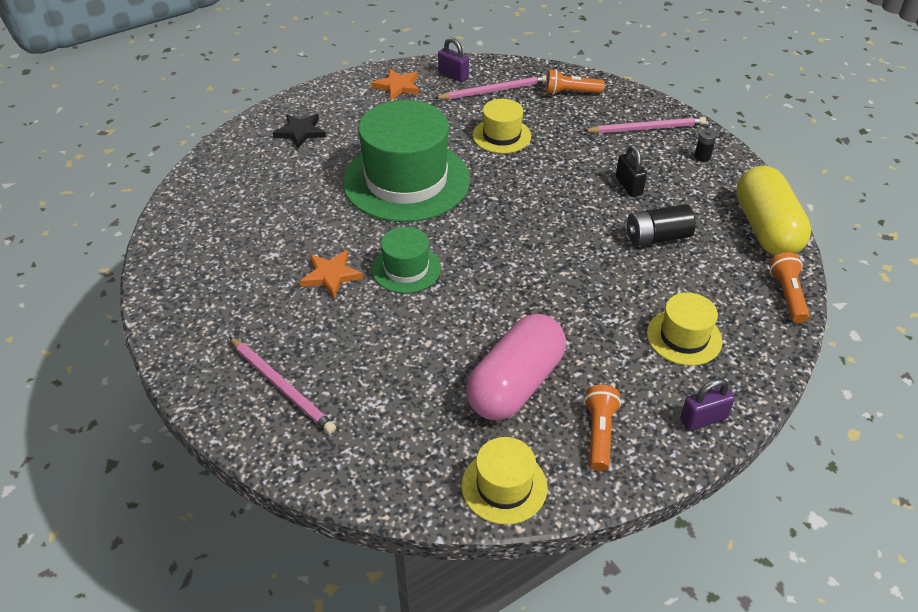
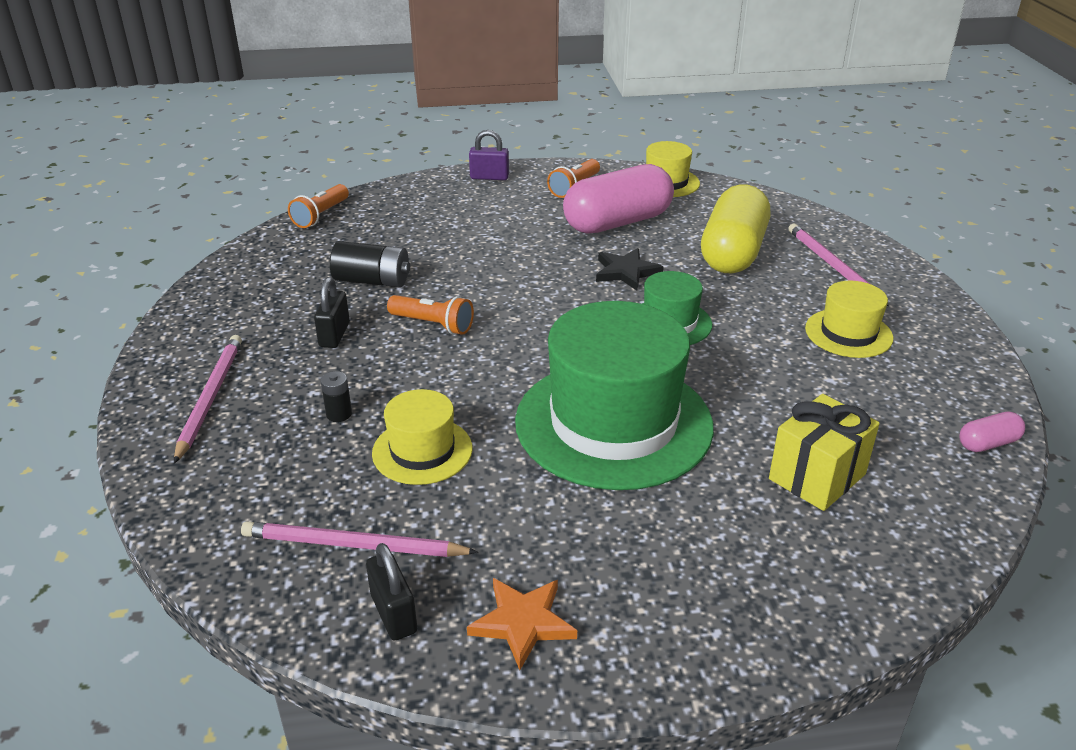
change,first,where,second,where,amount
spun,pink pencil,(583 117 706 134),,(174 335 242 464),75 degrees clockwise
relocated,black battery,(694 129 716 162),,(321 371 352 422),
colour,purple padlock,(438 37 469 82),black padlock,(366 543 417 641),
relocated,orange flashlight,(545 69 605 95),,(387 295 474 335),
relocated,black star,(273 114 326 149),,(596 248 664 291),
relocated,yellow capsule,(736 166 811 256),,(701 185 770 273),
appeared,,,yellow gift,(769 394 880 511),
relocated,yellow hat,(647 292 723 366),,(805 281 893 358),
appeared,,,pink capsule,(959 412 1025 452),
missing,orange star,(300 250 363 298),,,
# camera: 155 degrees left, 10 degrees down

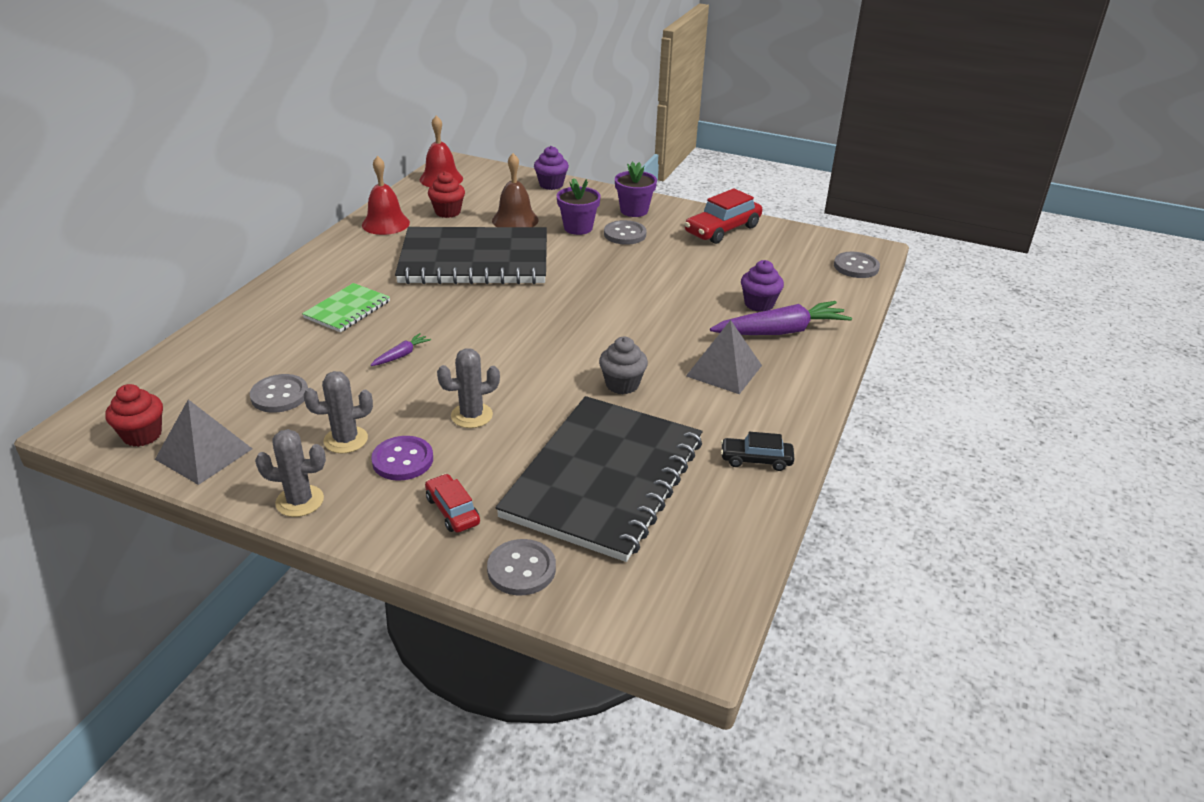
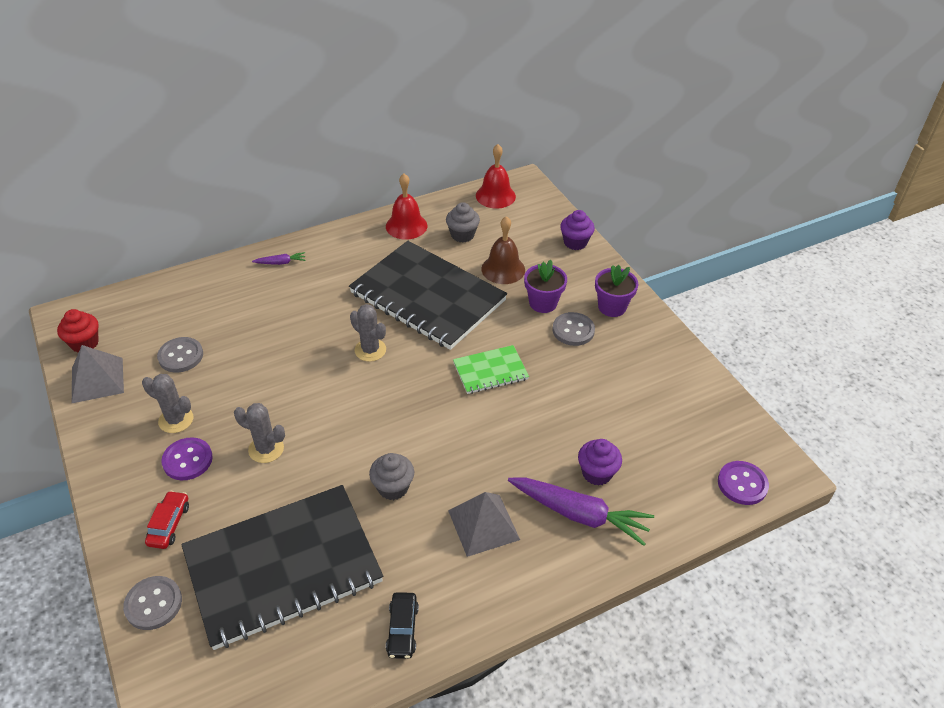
change,first,where,second,where,amount
relocated,purple carrot,(371 333 431 366),,(252 252 306 265),
relocated,grey cactus,(255 429 326 517),,(350 304 386 362),
spun,black car,(721 432 794 471),,(386 592 419 659),135 degrees counterclockwise
colour,red cupcake,(428 172 465 218),grey cupcake,(446 202 480 243),
relocated,green notebook,(302 283 390 332),,(453 345 529 394),
colour,grey button,(834 252 880 278),purple button,(718 461 769 505),
missing,red car,(684 188 762 244),,,
# camera: 40 degrees right, 10 degrees up

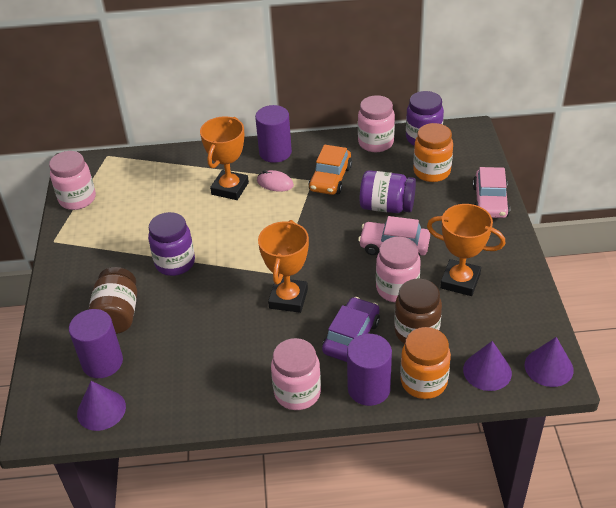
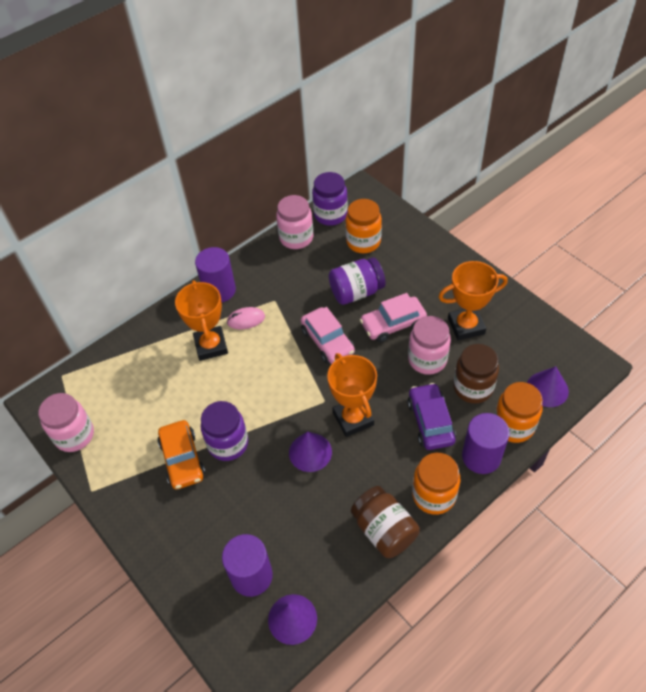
change,first,where,second,where,amount
relocated,orange car,(308 145 352 195),,(158 420 205 489),
relocated,purple cone,(525 337 574 387),,(289 432 332 472),
relocated,pink car,(473 167 510 218),,(301 307 355 364),
relocated,brown jar,(89 267 137 334),,(351 486 420 558),
colour,pink jar,(271 338 321 410),orange jar,(412 453 461 515),
# camera: 35 degrees left, 10 degrees up

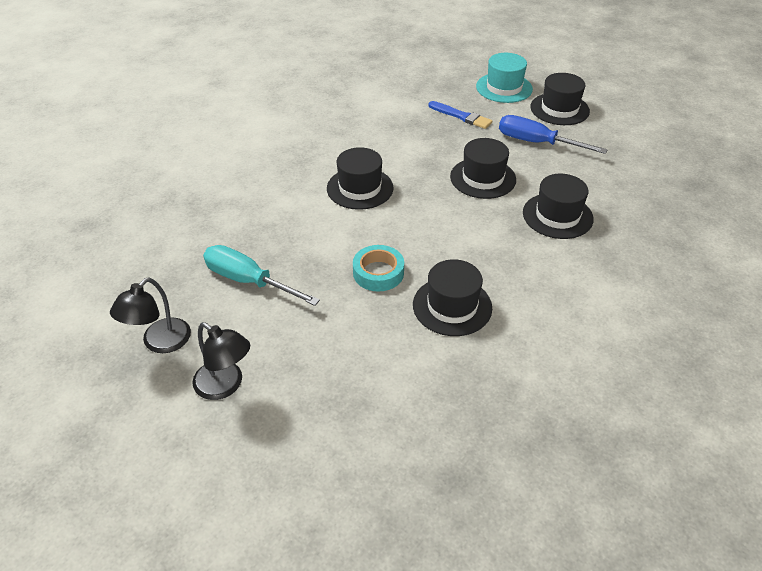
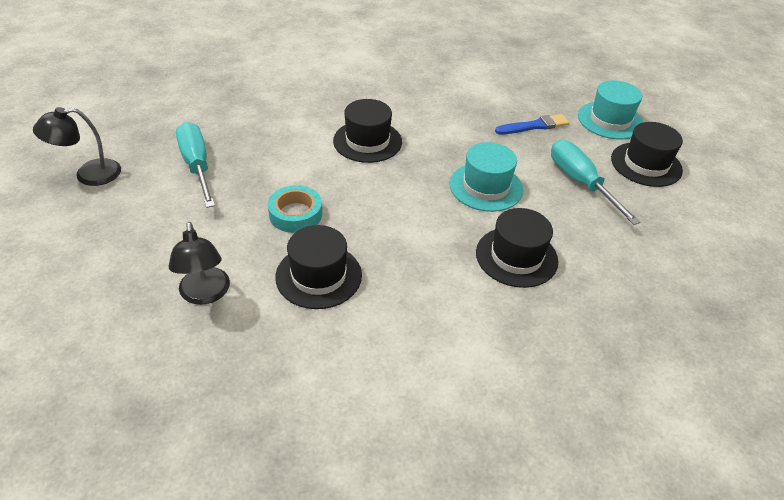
change,first,where,second,where,amount
relocated,black lamp,(192 322 250 400),,(169 222 230 305),
colour,black hat,(450 138 516 199),turquoise hat,(450 142 523 212),
spun,blue brush,(428 101 492 129),,(495 114 569 134),90 degrees counterclockwise
colour,blue screwdriver,(499 115 608 154),turquoise screwdriver,(551 140 641 225),
# camera: 35 degrees right, 0 degrees up

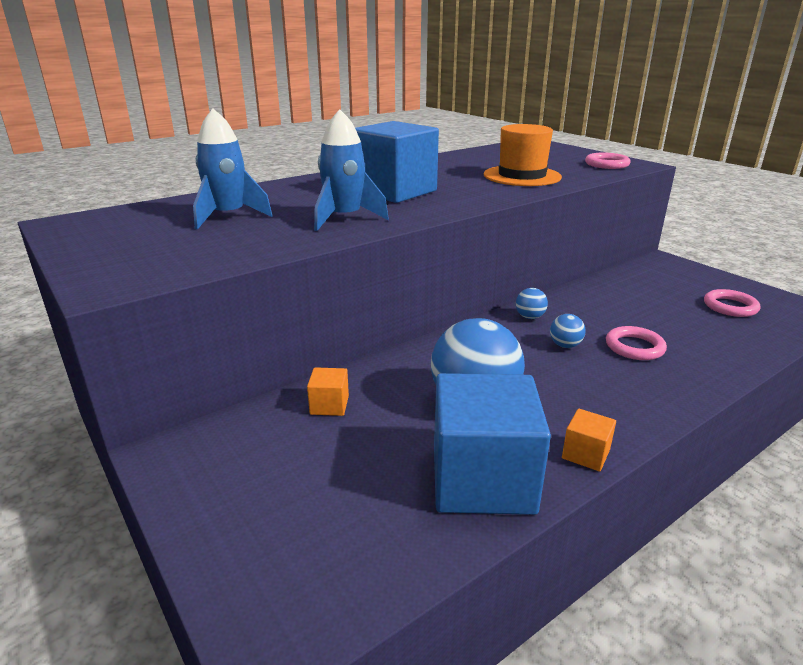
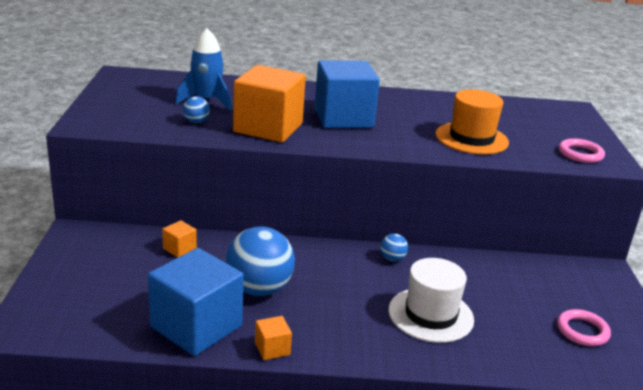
change,first,where,second,where,amount
relocated,blue ball,(550 314 586 348),,(183 96 210 123),
exchanged,blue rocket,(314 109 389 231),orange cube,(233 65 306 142),
exchanged,pink ring,(606 326 667 360),white hat,(389 258 474 343),
# camera: 35 degrees right, 0 degrees up

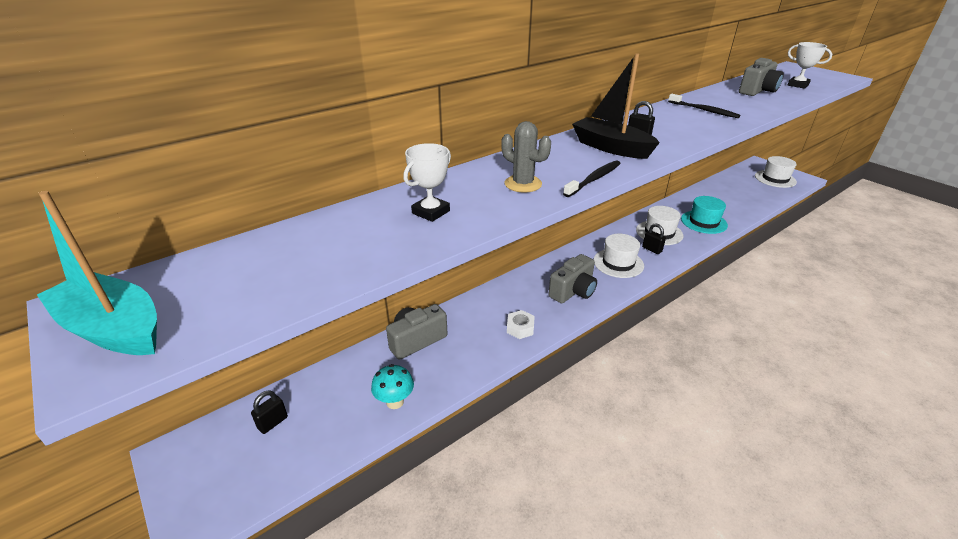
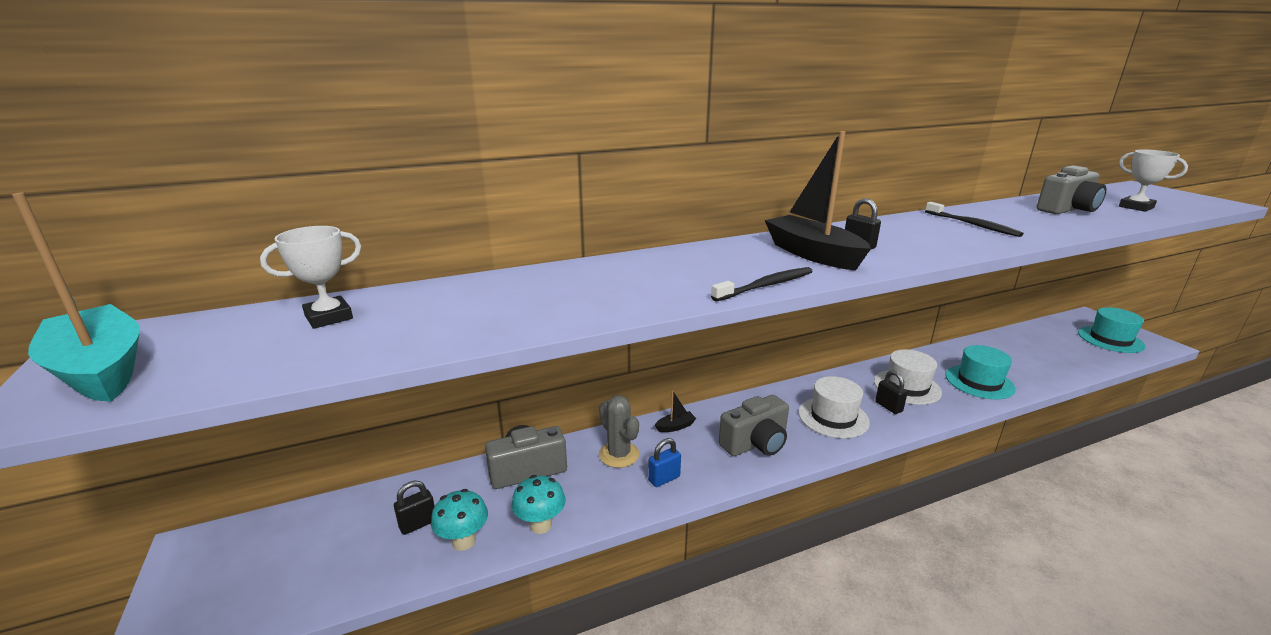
change,first,where,second,where,amount
relocated,white trophy,(403 143 451 222),,(260 226 361 329),
relocated,black padlock,(251 390 288 434),,(394 481 434 535),
appeared,,,turquoise mushroom,(512 475 566 534),
relocated,grey cactus,(501 121 551 192),,(599 395 639 468),
exchanged,white nut,(507 310 535 339),blue padlock,(648 438 681 487),
appeared,,,black boat,(655 390 696 432),
colour,white hat,(755 156 797 188),turquoise hat,(1078 307 1146 353),
# camera: 15 degrees right, 10 degrees down

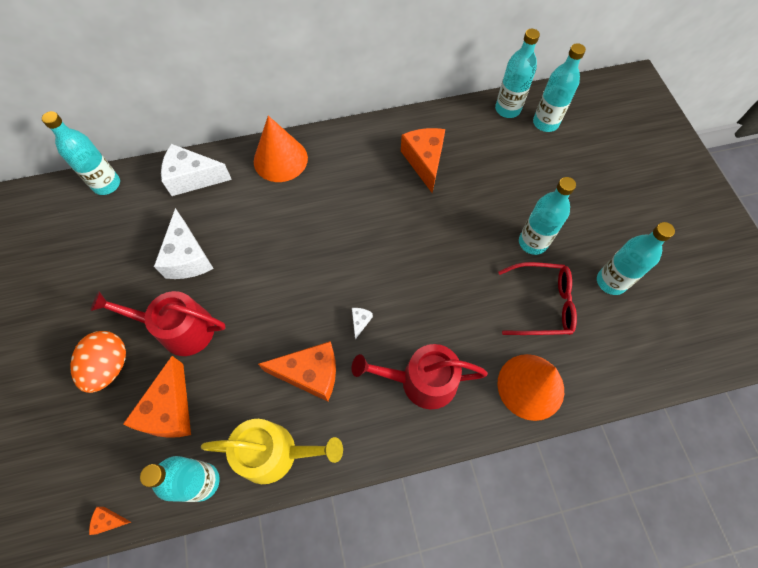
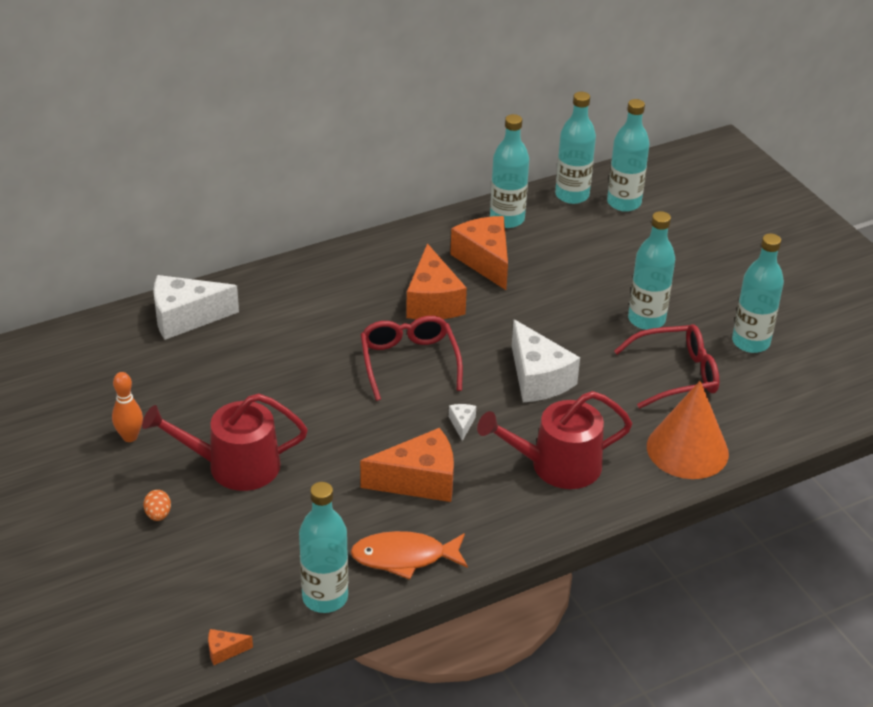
change,first,where,second,where,amount
appeared,,,orange bowling pin,(112 372 143 442),
size,orange egg,(70 331 126 393),,(143 490 171 521),x0.45
exchanged,yellow watering can,(201 419 343 484),orange fish,(350 531 468 580),
appeared,,,red glasses,(360 316 463 401),
relocated,orange cheese,(123 356 191 438),,(406 243 467 319),
relocated,turquoise bottle,(42 111 120 195),,(490 114 529 228),
relocated,white cheese,(154 208 214 279),,(512 319 580 402),
missing,orange cone,(254 116 308 182),,,
# camera: 15 degrees left, 25 degrees down

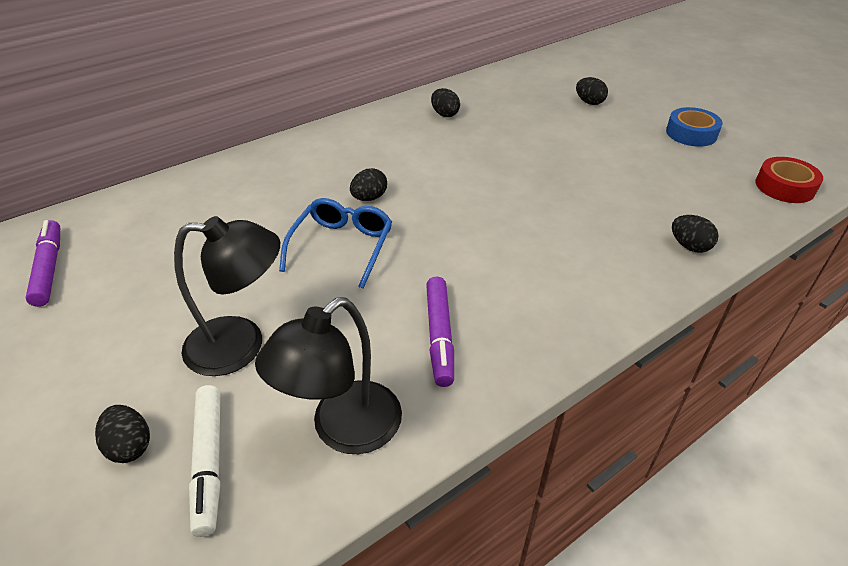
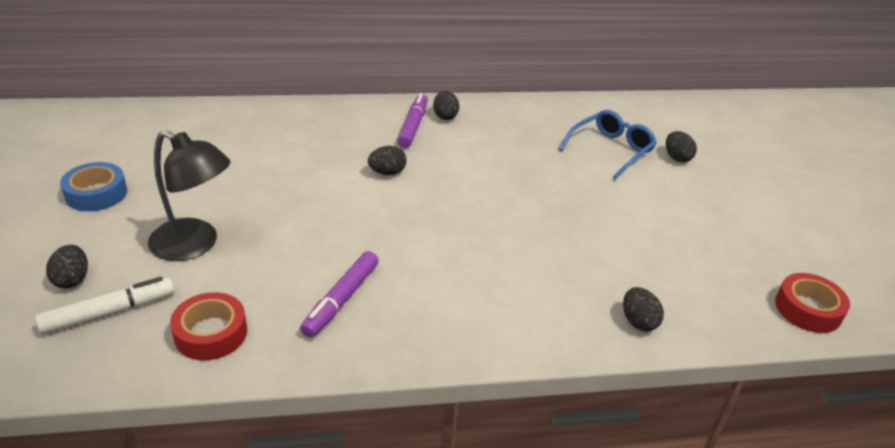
change,first,where,second,where,amount
spun,white marker,(189 385 220 537),,(35 277 174 334),135 degrees counterclockwise
relocated,blue tape,(666 107 723 147),,(60 162 127 211),
exchanged,black lamp,(255 297 402 454),red tape,(170 292 247 360),
relocated,purple marker,(26 220 60 307),,(397 93 428 148),
relocated,black egg,(431 88 460 117),,(433 91 459 120),
relocated,blue glasses,(279 198 392 289),,(559 110 657 180),
# camera: 25 degrees right, 5 degrees down

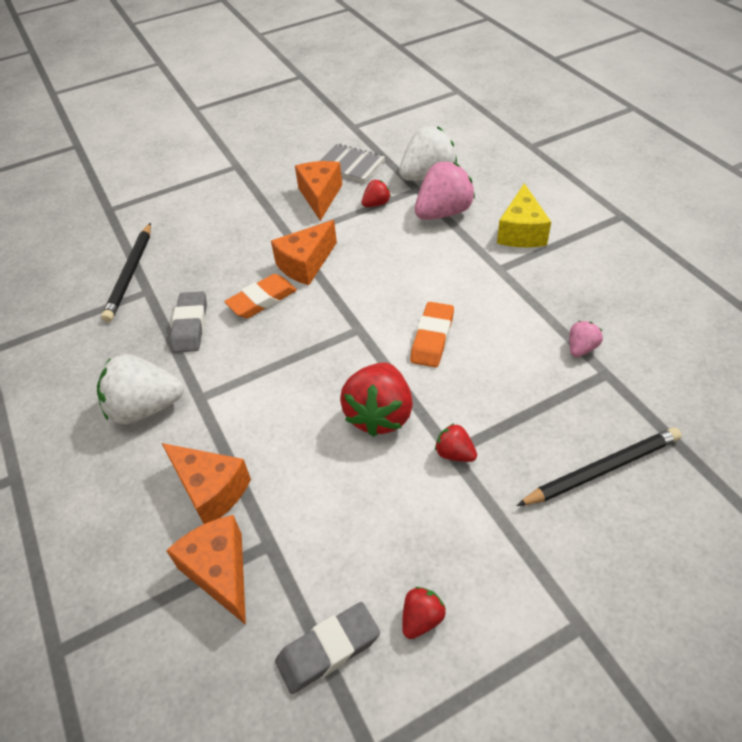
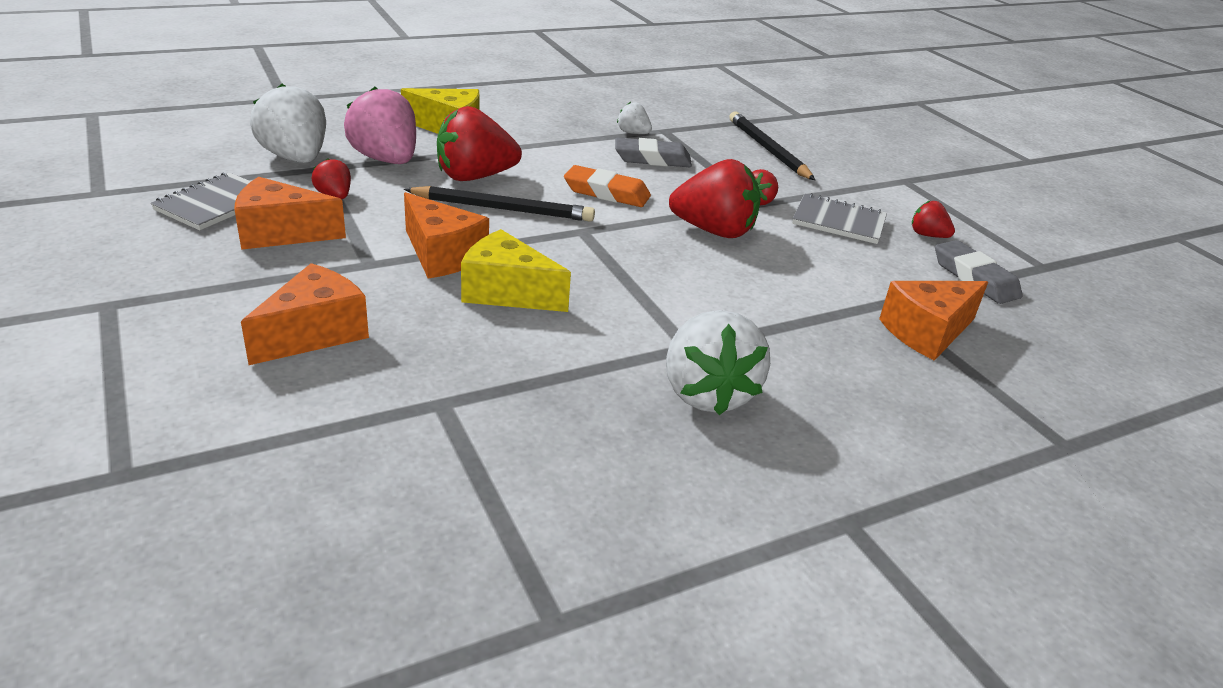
change,first,where,second,where,amount
relocated,orange cheese,(162 443 251 524),,(241 263 369 365),
relocated,black pencil,(101 223 151 322),,(404 186 595 222),
appeared,,,red strawberry,(437 106 522 181),
exchanged,orange eraser,(224 274 297 318),yellow cheese,(461 229 571 312),
relocated,grey eraser,(170 291 207 353),,(615 138 692 167),
colour,pink strawberry,(569 321 603 357),white strawberry,(617 102 652 134),
appeared,,,grey notebook,(792 193 887 244),
# camera: 95 degrees left, 15 degrees down

